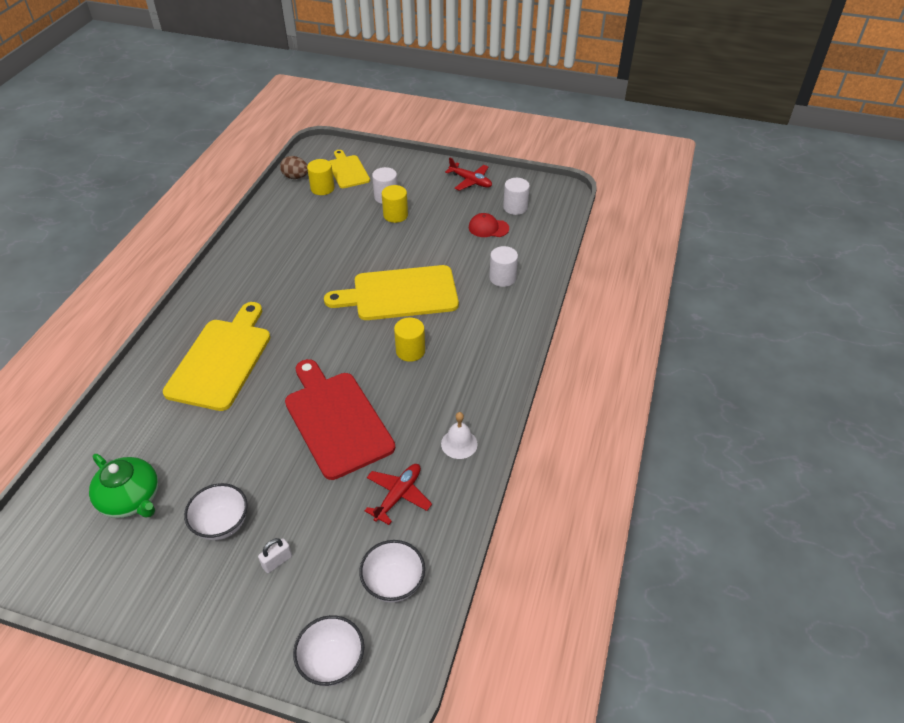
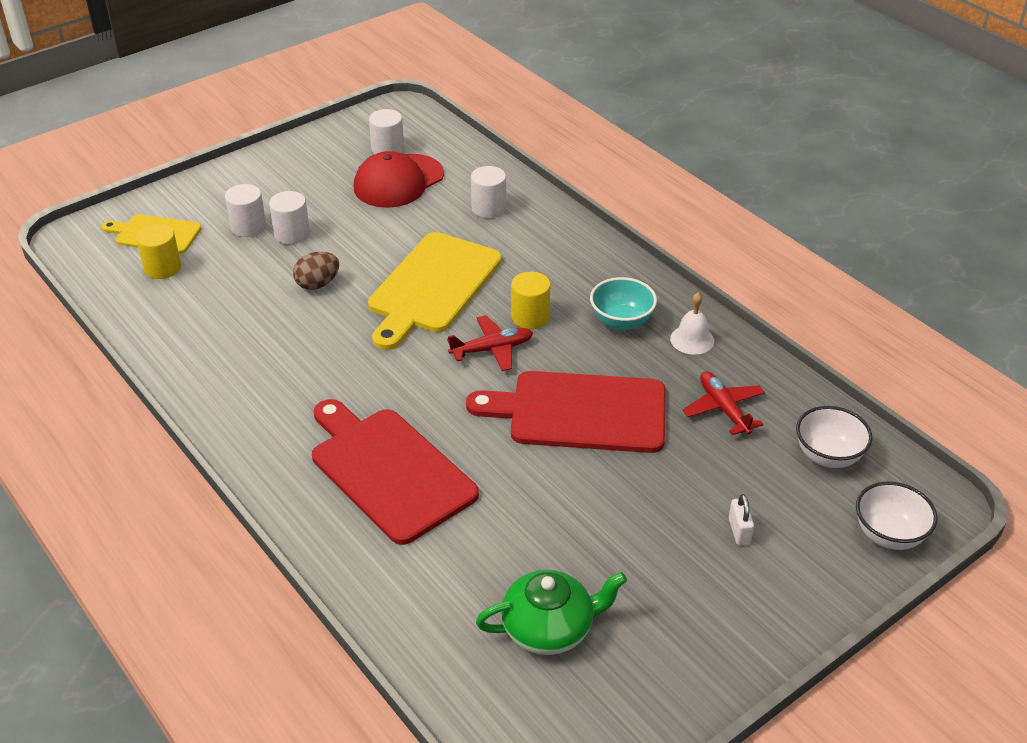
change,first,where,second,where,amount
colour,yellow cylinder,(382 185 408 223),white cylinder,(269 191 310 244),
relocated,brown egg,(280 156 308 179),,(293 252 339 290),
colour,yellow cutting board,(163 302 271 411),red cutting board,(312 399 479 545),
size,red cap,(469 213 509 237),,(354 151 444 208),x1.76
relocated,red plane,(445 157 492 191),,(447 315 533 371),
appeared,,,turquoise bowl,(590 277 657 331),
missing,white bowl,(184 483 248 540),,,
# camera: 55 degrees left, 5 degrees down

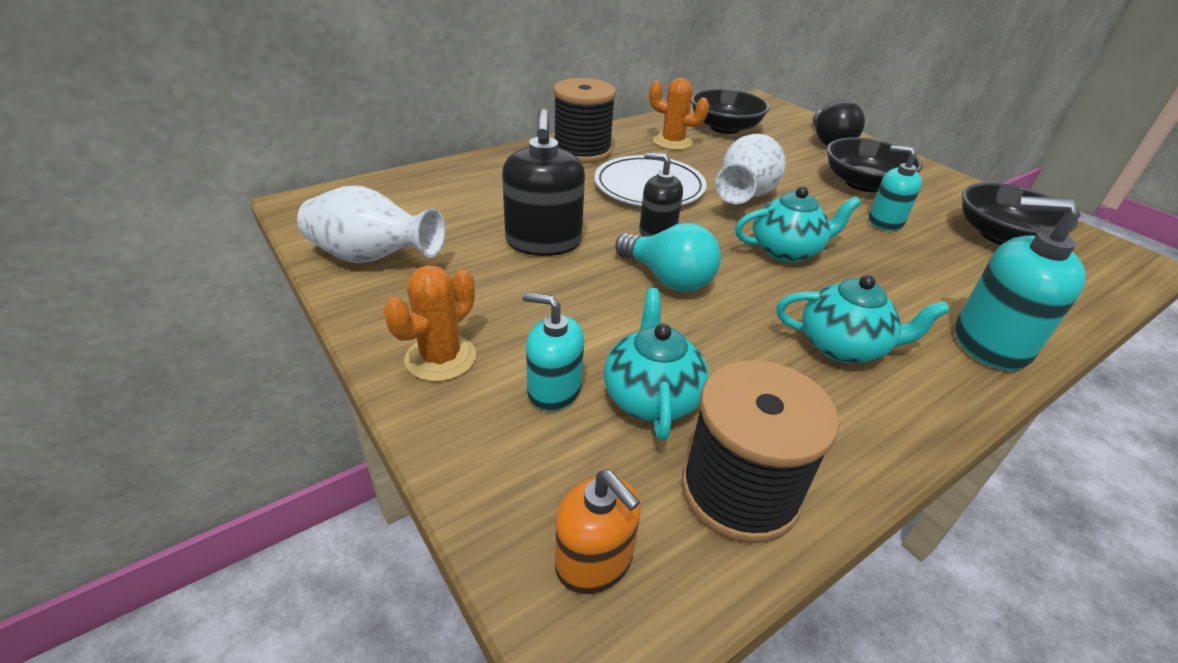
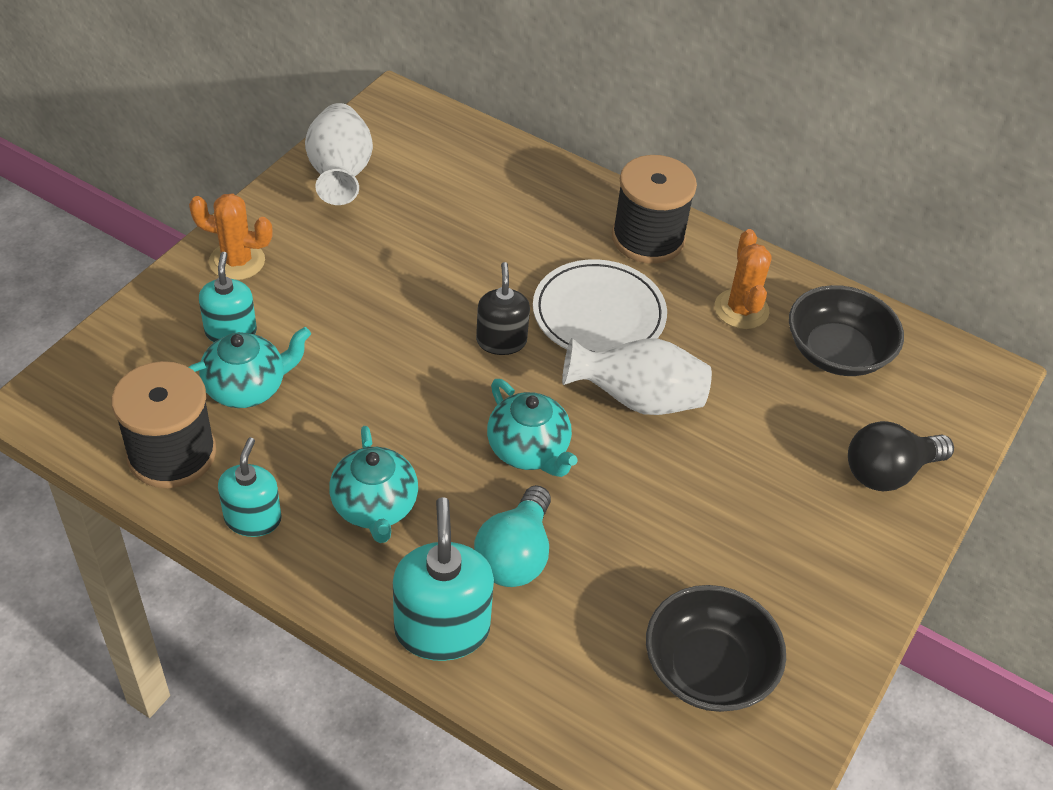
change,first,where,second,where,amount
relocated,turquoise soap dispenser,(869 145 922 231),,(218 437 282 537),
relocated,turquoise light bulb,(615 223 721 292),,(474 485 551 587),
missing,black soap dispenser,(502 109 585 256),,,
missing,orange soap dispenser,(555 470 641 594),,,
missing,black bowl,(827 137 922 192),,,
# camera: 65 degrees right, 10 degrees up

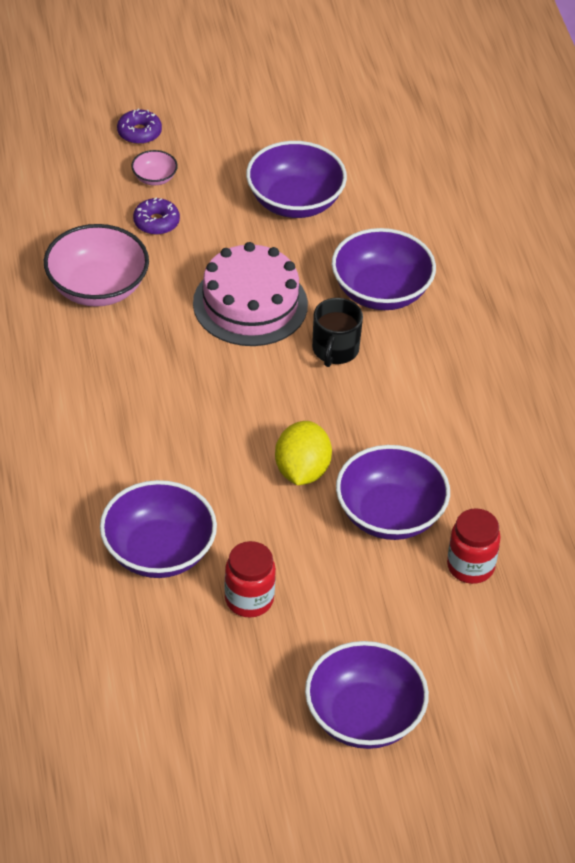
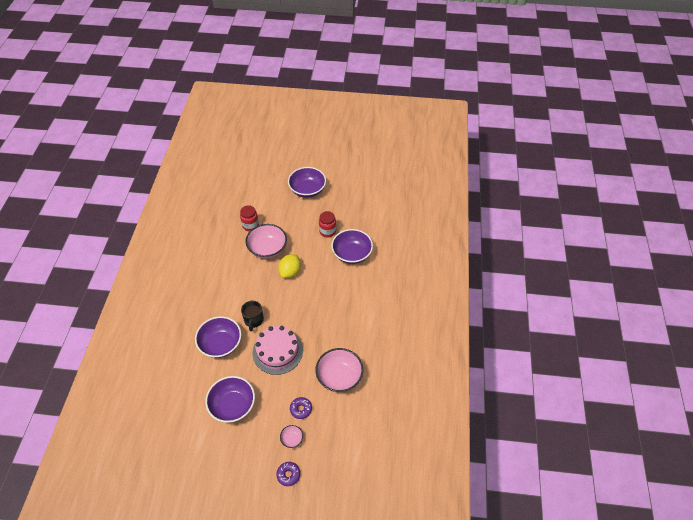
change,first,where,second,where,amount
spun,black mug,(312 298 363 367),,(241 301 264 331),150 degrees clockwise
colour,purple bowl,(336 445 450 540),pink bowl,(245 224 287 259),
# camera: 160 degrees left, 5 degrees up

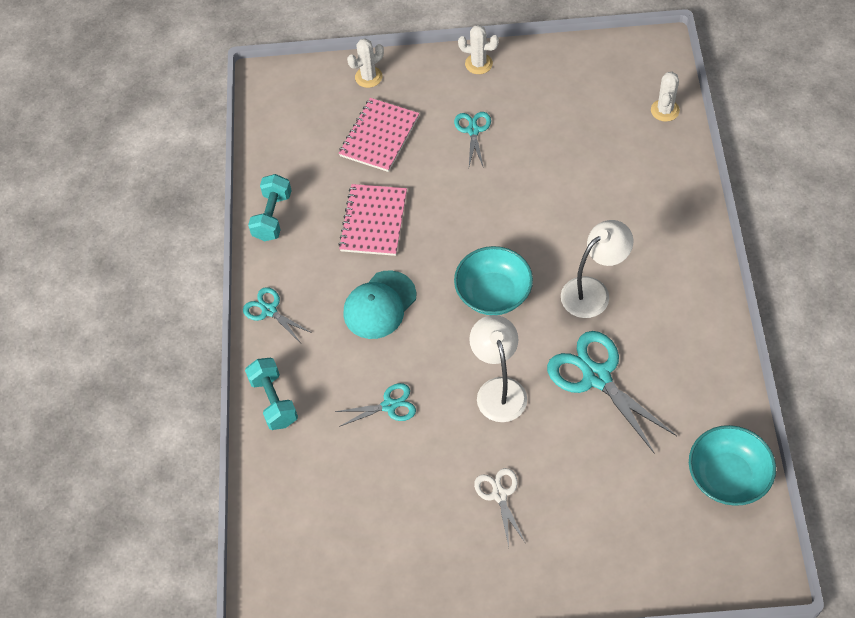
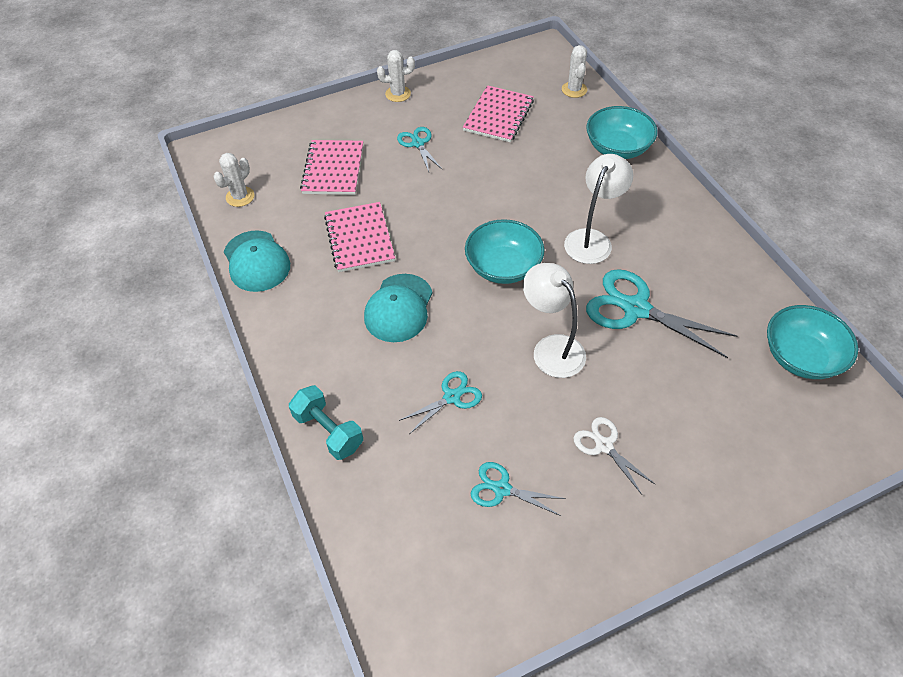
change,first,where,second,where,amount
relocated,white cactus,(347 38 384 88),,(213 153 254 207),
exchanged,turquoise dumbbell,(248 174 292 241),turquoise cap,(224 230 290 292),
appeared,,,pink notebook,(463 85 534 142),
relocated,turquoise scissors,(243 287 312 343),,(471 462 566 516),
appeared,,,turquoise bowl,(586 106 657 159),
# camera: 25 degrees left, 5 degrees down

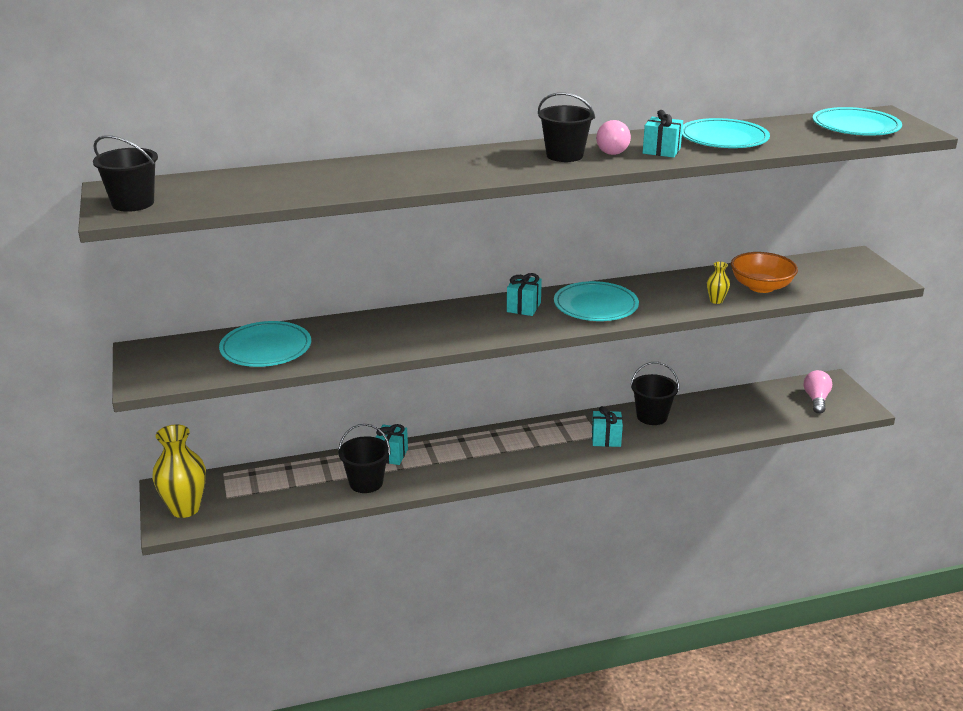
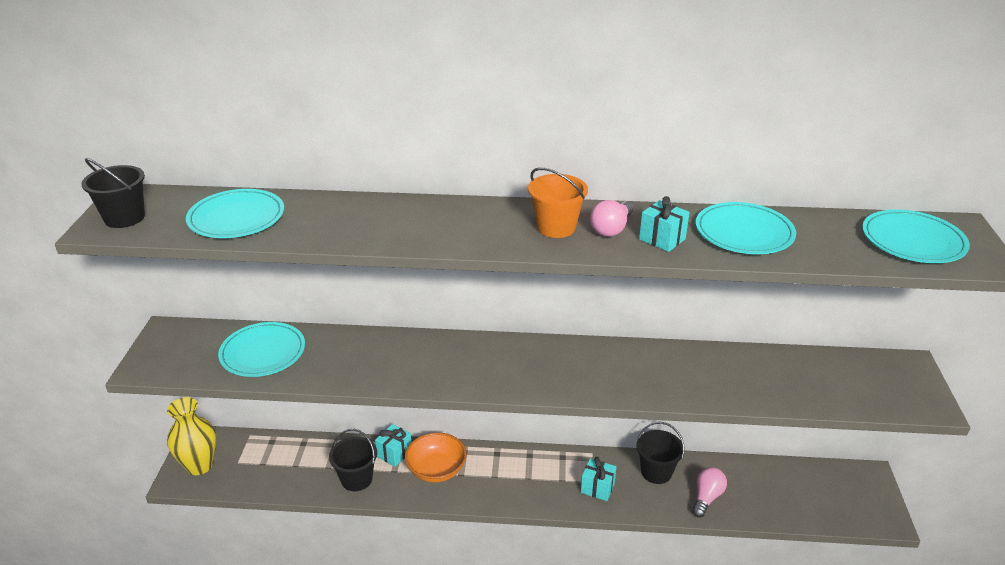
change,first,where,second,where,amount
relocated,turquoise plate,(554 281 639 321),,(186 189 284 238),
relocated,orange bowl,(731 252 798 293),,(405 433 467 483),
colour,black bucket,(538 92 595 162),orange bucket,(528 167 588 238),
relocated,pink light bulb,(804 370 832 414),,(692 467 727 518),
missing,turquoise gift,(507 273 542 316),,,
missing,yellow vase,(707 262 730 304),,,
# camera: 20 degrees right, 5 degrees up

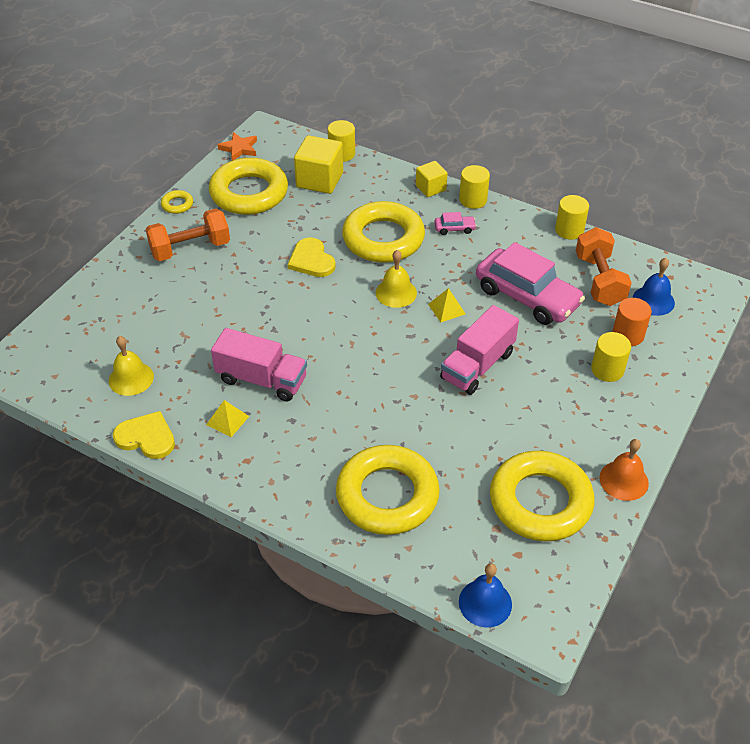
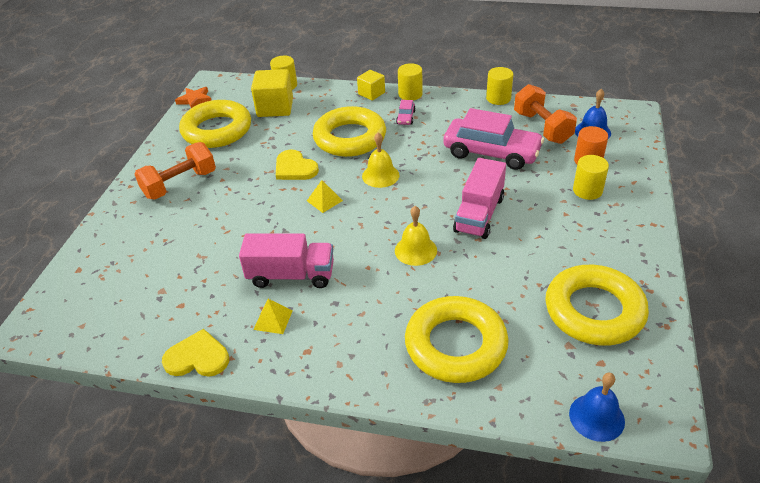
change,first,where,second,where,amount
relocated,yellow pyramid,(428 288 466 322),,(307 180 343 213),
relocated,yellow bell,(109 336 154 396),,(395 206 437 266),
spun,pink car,(435 212 477 235),,(396 100 416 125),120 degrees clockwise
missing,yellow ring,(161 190 193 214),,,
missing,orange bell,(599 439 649 501),,,
# camera: 15 degrees left, 5 degrees down

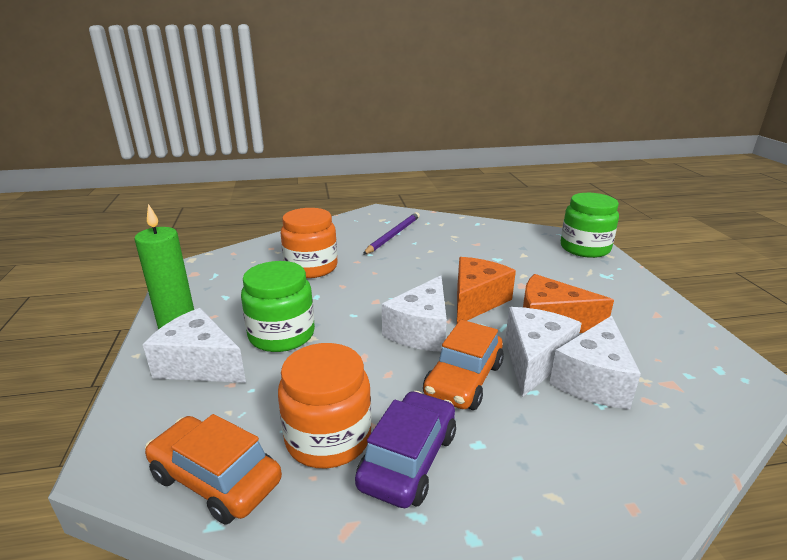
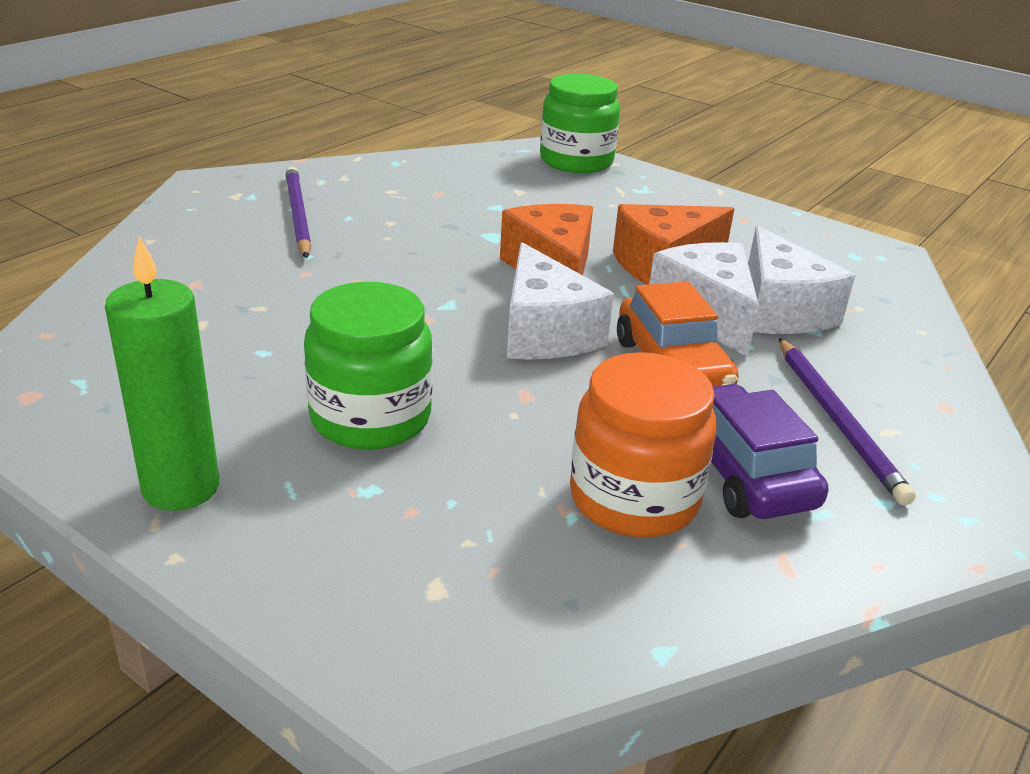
change,first,where,second,where,amount
appeared,,,purple pencil,(779 338 916 505),
missing,white cheese,(143 308 246 383),,,
missing,orange car,(145 414 282 524),,,
missing,orange jar,(281 208 338 278),,,
# camera: 45 degrees left, 5 degrees up

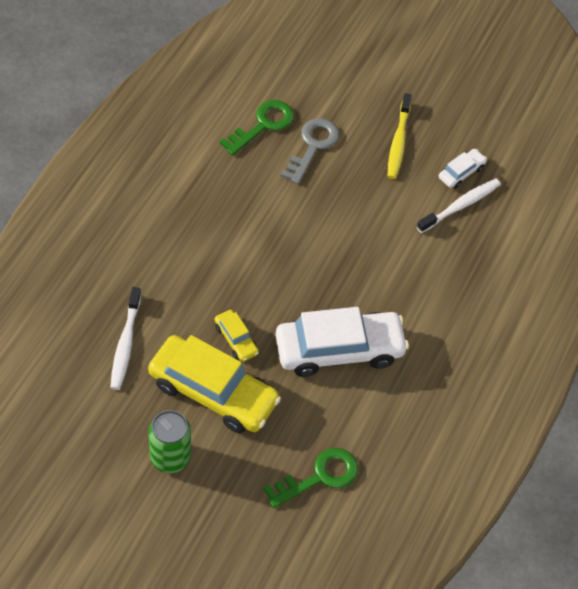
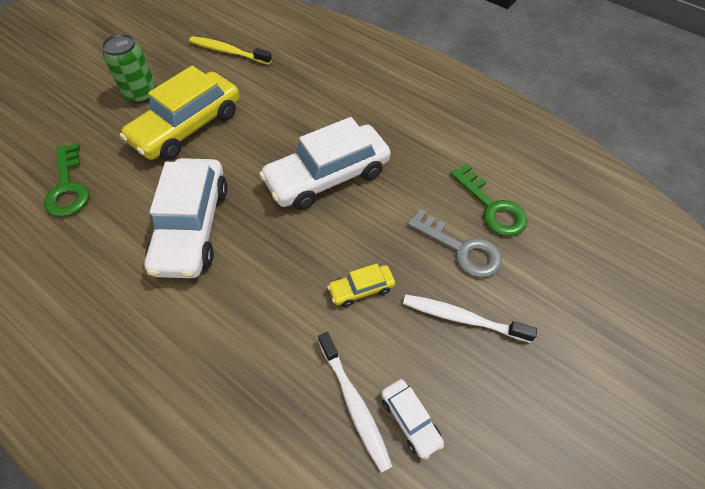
change,first,where,second,where,amount
relocated,yellow toothbrush,(387 93 412 179),,(189 36 272 65),
appeared,,,white car,(259 117 391 210),
relocated,yellow car,(215 310 259 362),,(327 264 395 307),
relocated,white toothbrush,(110 287 141 390),,(403 294 537 343),
# camera: 105 degrees right, 0 degrees up

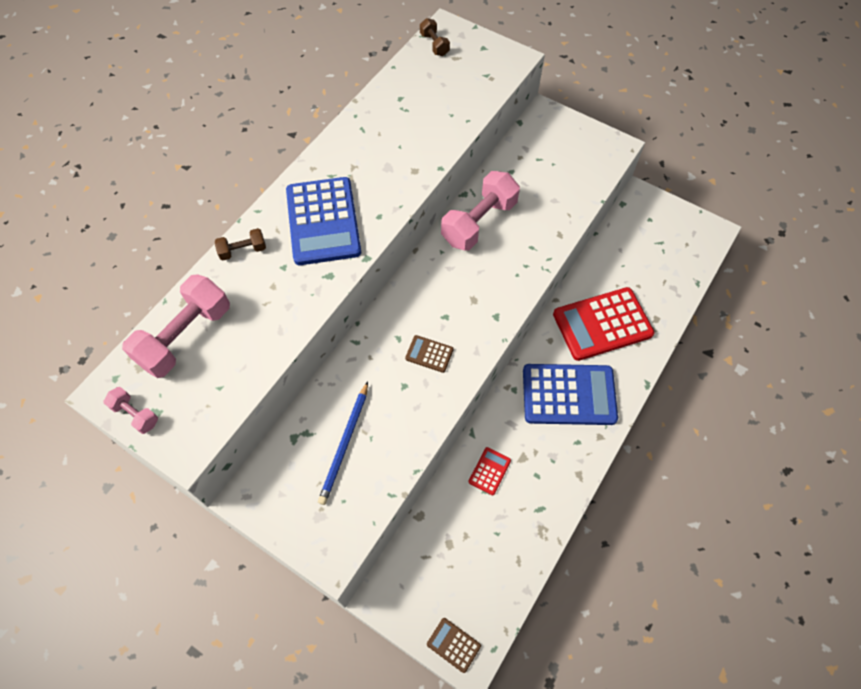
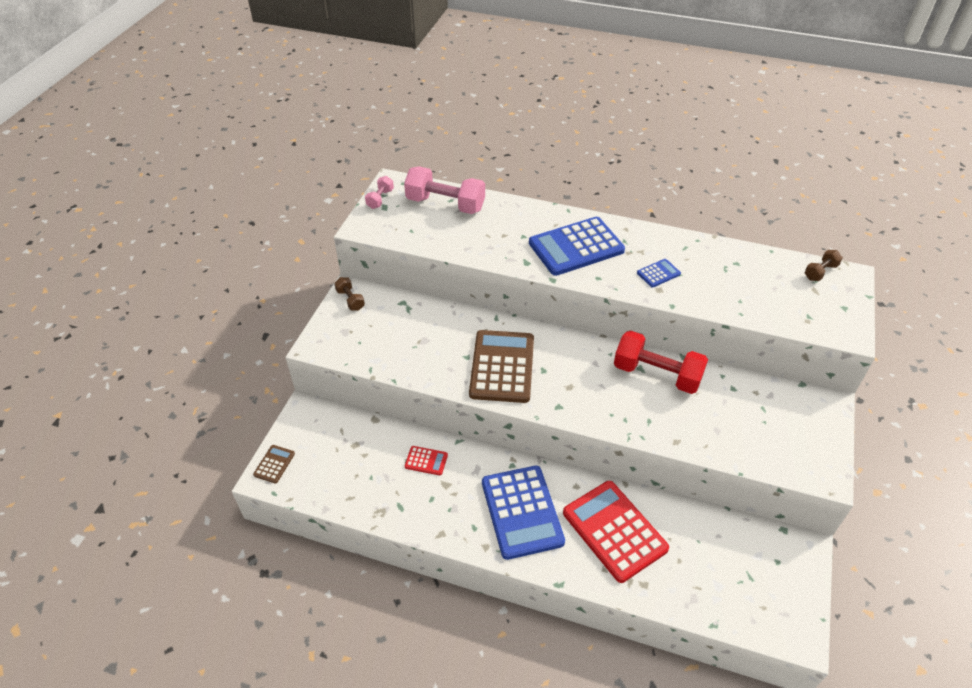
change,first,where,second,where,amount
relocated,brown dumbbell,(215 228 266 261),,(334 277 365 311),
size,brown calculator,(405 335 454 373),,(469 330 534 403),x2.28
colour,pink dumbbell,(441 171 520 251),red dumbbell,(614 330 708 394),
appeared,,,blue calculator,(637 259 681 288),
missing,blue pencil,(318 382 368 505),,,
# camera: 75 degrees right, 15 degrees down

